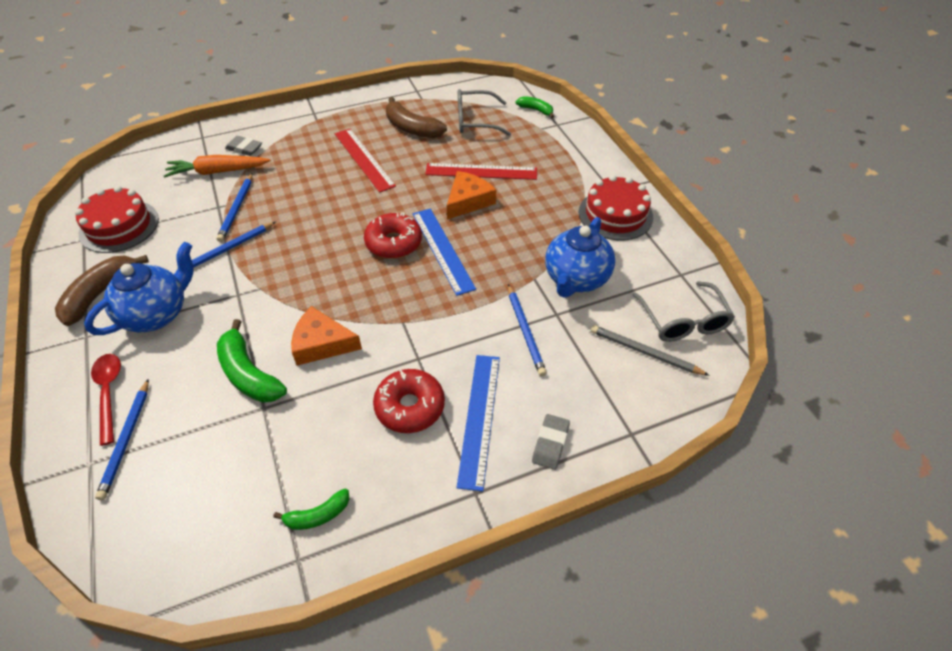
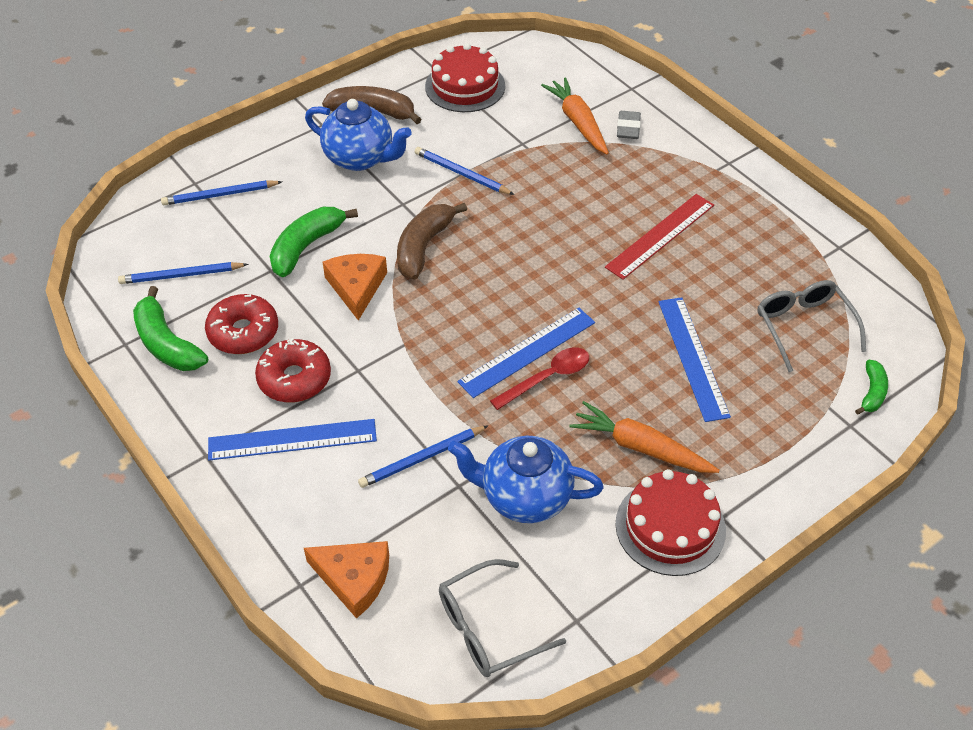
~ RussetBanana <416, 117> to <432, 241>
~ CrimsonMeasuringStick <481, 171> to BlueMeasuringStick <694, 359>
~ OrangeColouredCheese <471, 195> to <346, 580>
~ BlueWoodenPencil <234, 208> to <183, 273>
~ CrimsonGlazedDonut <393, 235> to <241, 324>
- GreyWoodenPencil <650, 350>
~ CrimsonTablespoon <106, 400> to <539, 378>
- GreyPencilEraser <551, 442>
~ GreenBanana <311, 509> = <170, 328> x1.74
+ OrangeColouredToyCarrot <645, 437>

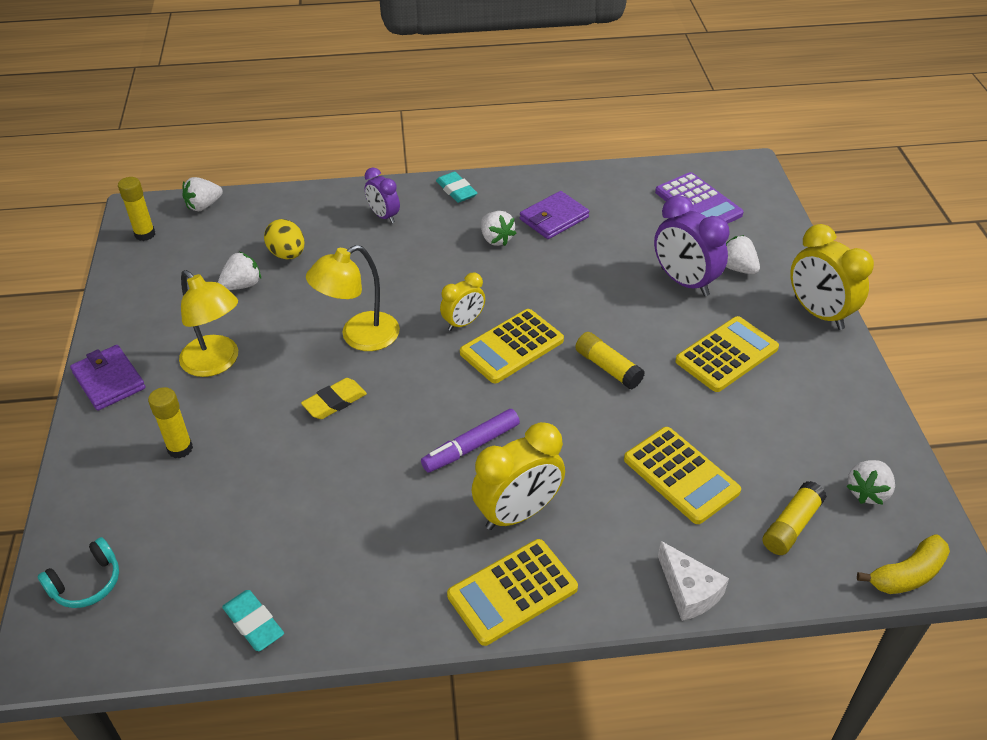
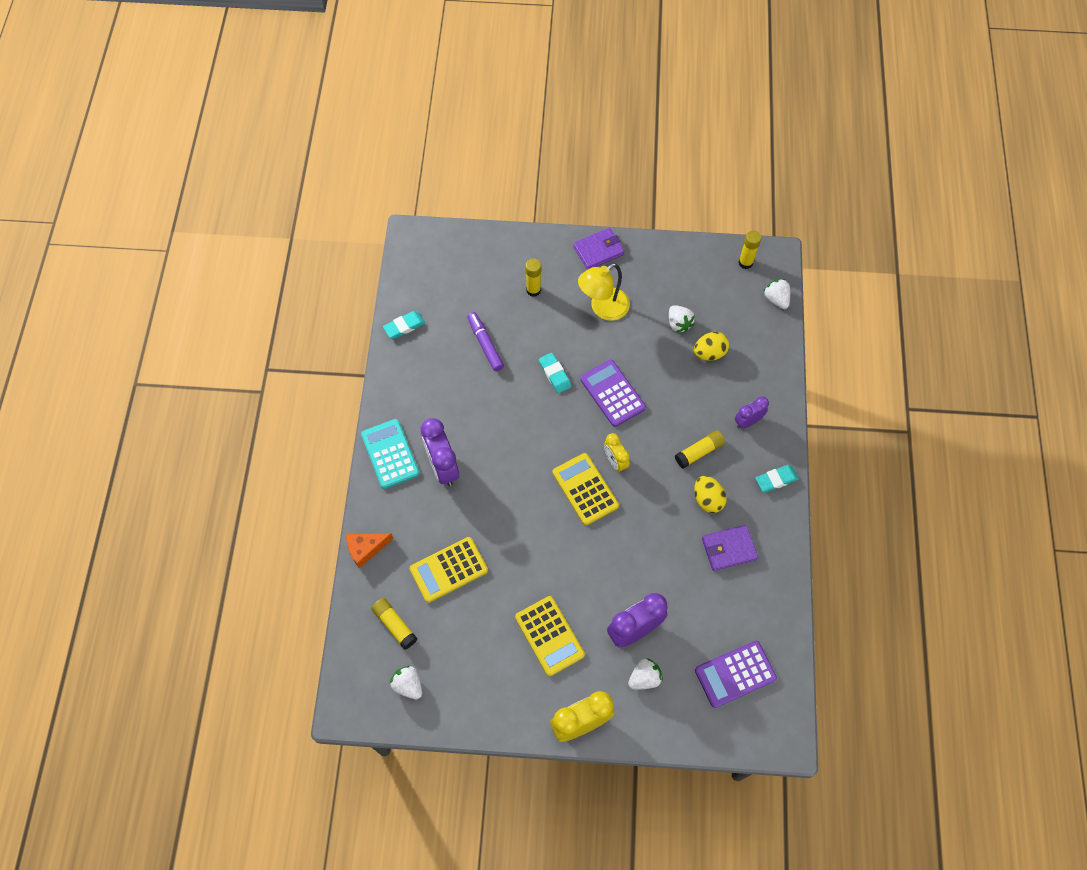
~ PurpleBillfold <554, 215> = <730, 548> 75 degrees counterclockwise
~ WhiteStrawberry <498, 228> to GoldenToyEgg <710, 494>
~ GoldenReadingLamp <353, 298> to PurpleAddingMachine <613, 393>
~ GoldenStickOfGlue <610, 360> to <700, 449>
~ GoldenPencilEraser <334, 398> to TurquoisePencilEraser <555, 373>
~ PurpleMarkerPen <470, 441> to <485, 341>
~ GoldenAlarmClock <518, 476> to PurpleAlarmClock <440, 452>
- GoldenBanana <903, 564>
- TurquoiseHeadphones <78, 572>
~ GoldenAddingMachine <512, 592> to TurquoiseAddingMachine <390, 454>
~ WhiteCheese <693, 581> to OrangeColouredCheese <370, 551>

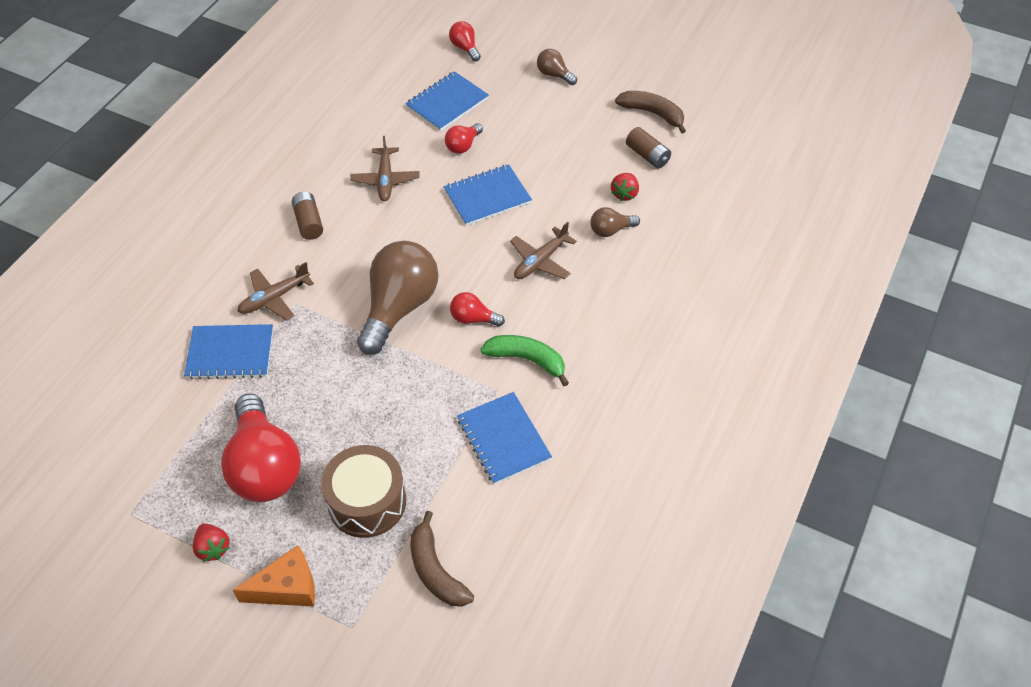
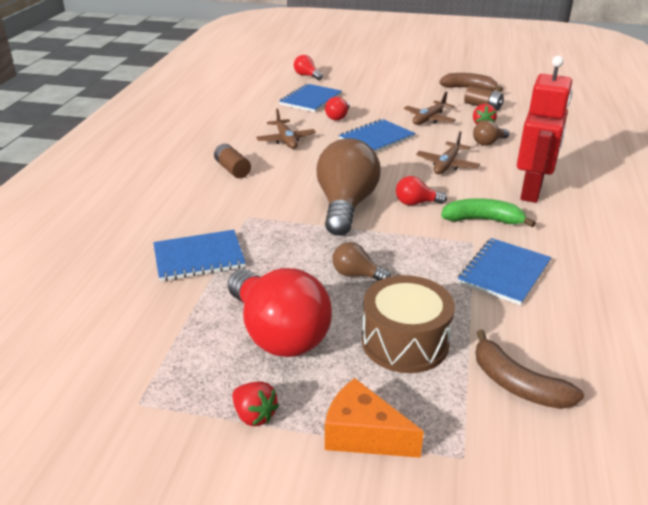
~ RussetBulb <557, 67> to <361, 261>
~ RussetPlane <275, 291> to <430, 108>
~ BlueNotebook <504, 438> = <504, 271> 75 degrees clockwise
~ OrangeColouredCheese <274, 575> = <374, 418> 120 degrees counterclockwise
+ CrimsonRobotFigure <545, 129>

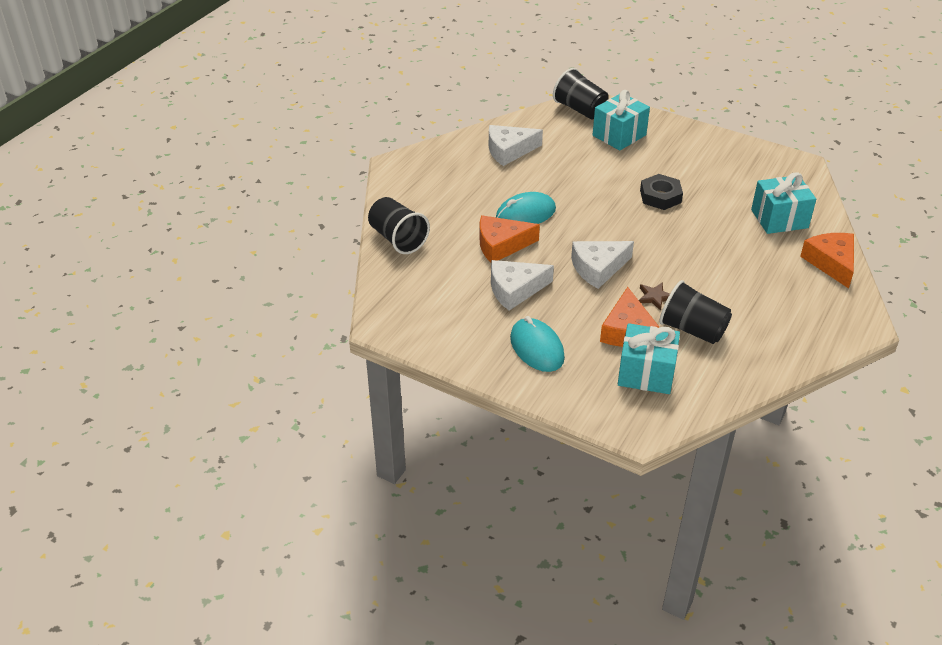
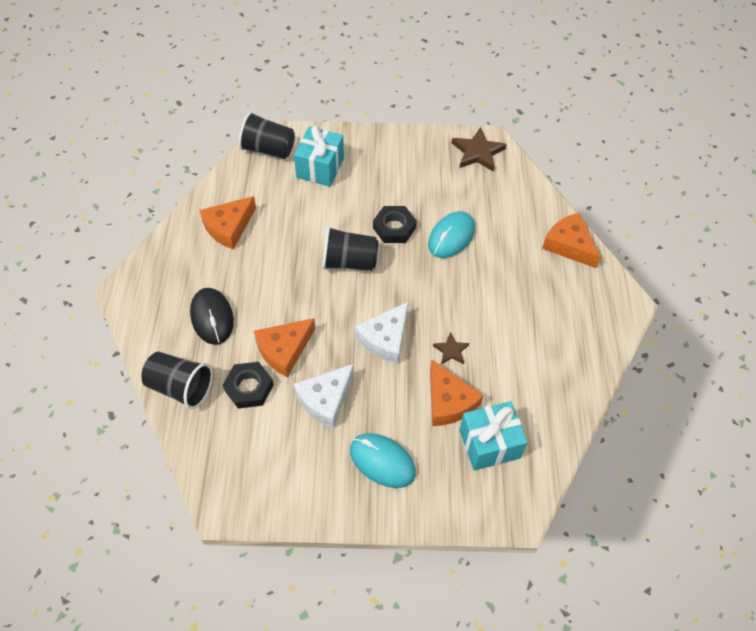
~ WhiteCheese <516, 145> to OrangeColouredCheese <227, 223>
- TurquoiseWrappedGift <783, 203>
~ TurquoiseMouse <526, 208> to <451, 234>
~ BlackCup <695, 312> to <350, 248>
+ RussetStar <479, 149>
+ BlackMouse <212, 316>
+ BlackHexNut <248, 385>

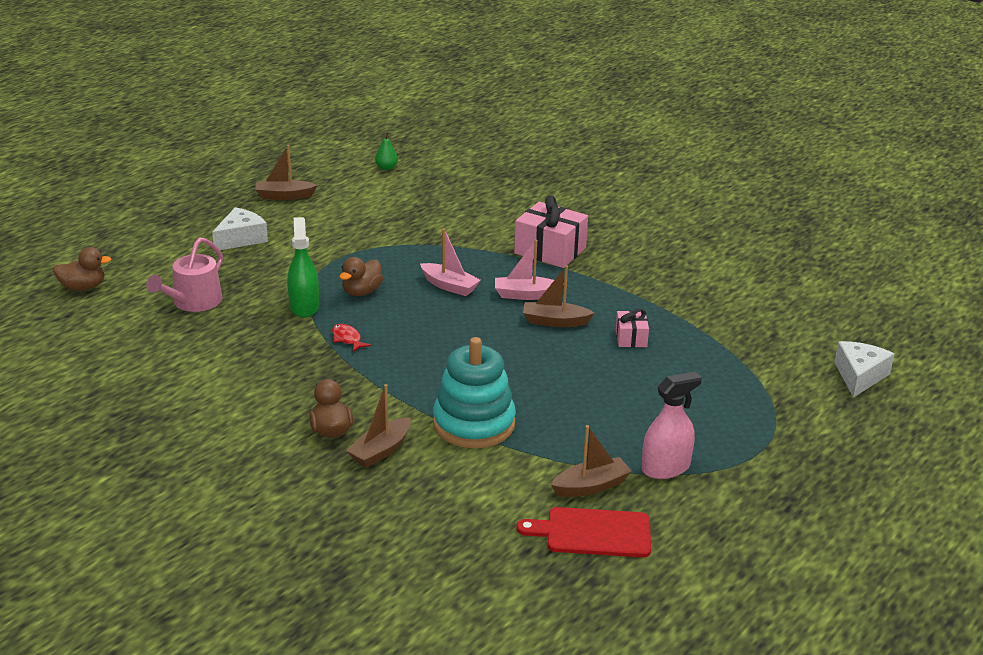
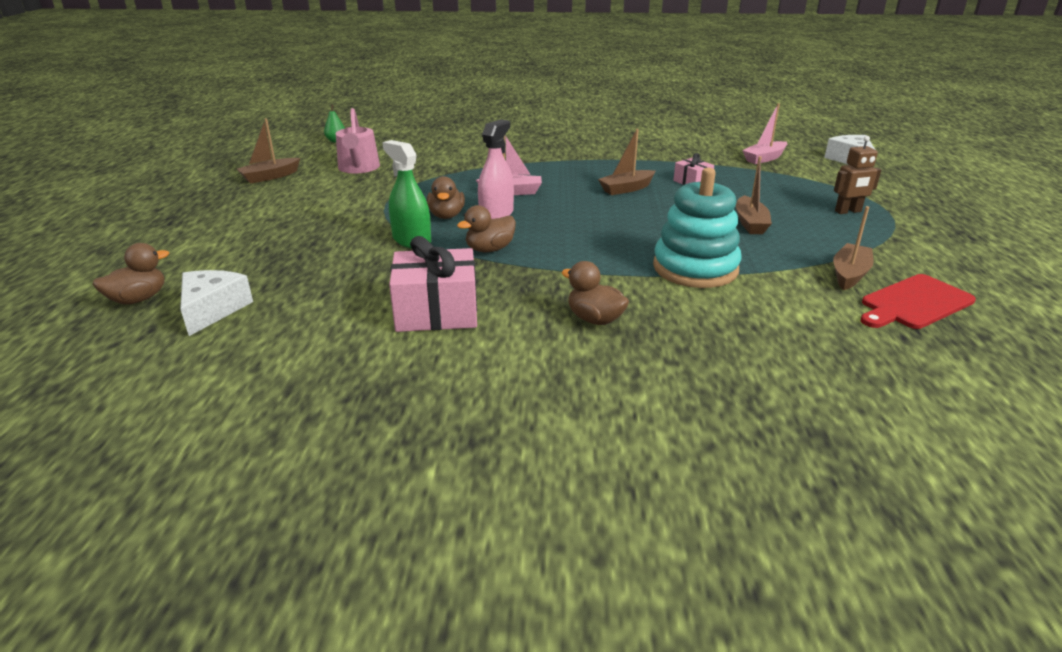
~ PinkWrappedGift <551, 231> to <433, 284>
~ WhiteCheese <240, 228> to <216, 303>
~ PinkWateringPot <184, 274> to <358, 141>
~ PinkSailboat <529, 269> to <764, 133>
~ CrimsonFish <351, 338> to RussetDuck <486, 228>
~ PinkSprayCleaner <672, 425> to <496, 169>
~ RussetSailboat <378, 426> to <754, 195>
+ RussetRobotFigure <857, 175>

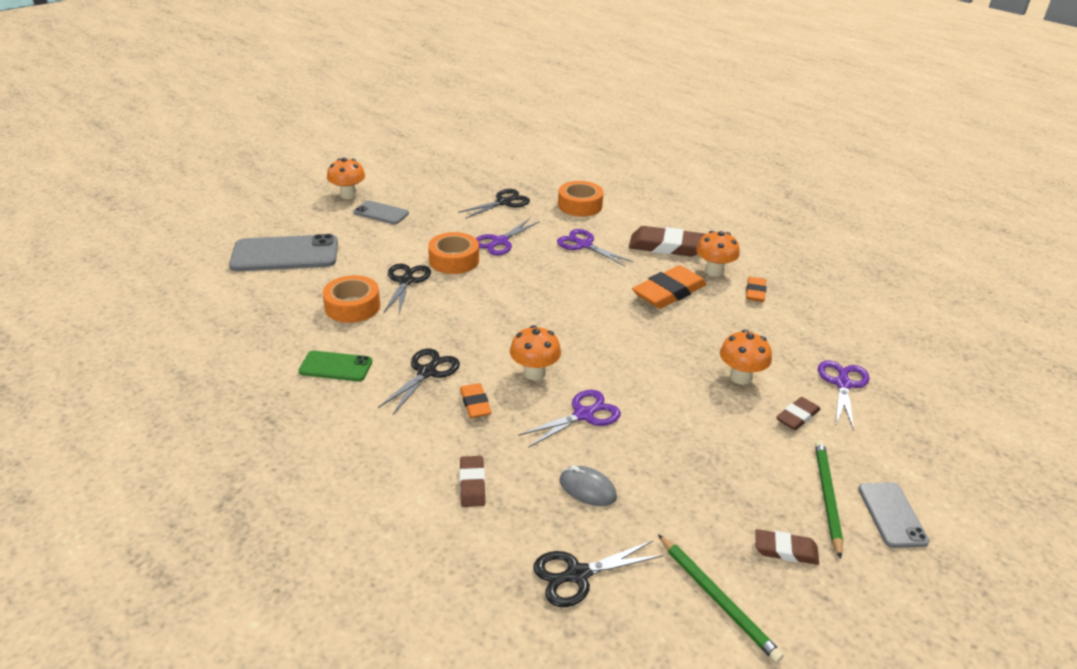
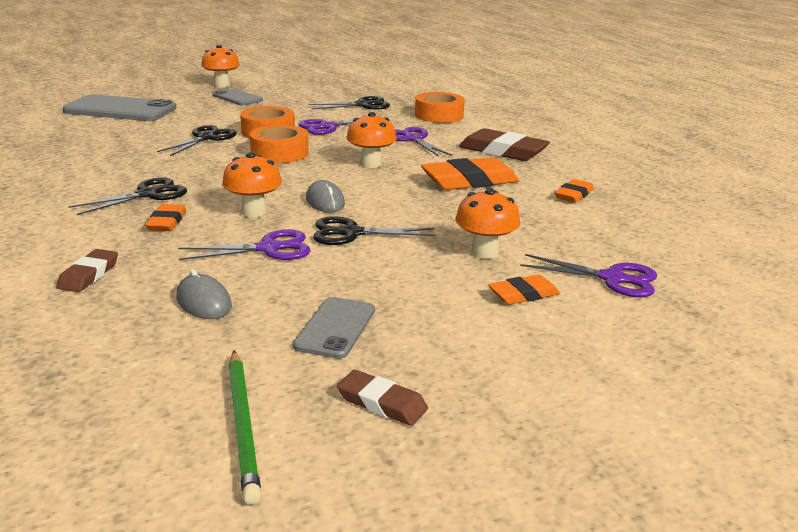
~ OrangeColouredToadstool <718, 254> to <371, 140>
~ OrangeColouredStickyTape <351, 299> to <279, 144>
- GreenMobilePhone <335, 366>
~ PurpleScissors <844, 395> = <588, 275> 75 degrees clockwise
~ RussetPencilEraser <798, 413> to OrangeColouredPencilEraser <524, 289>
- GreenWoodenPencil <829, 499>
~ GreyMobilePhone <893, 515> to <334, 328>
~ BlackScissors <598, 573> to <374, 230>
+ GreyMouse <325, 196>

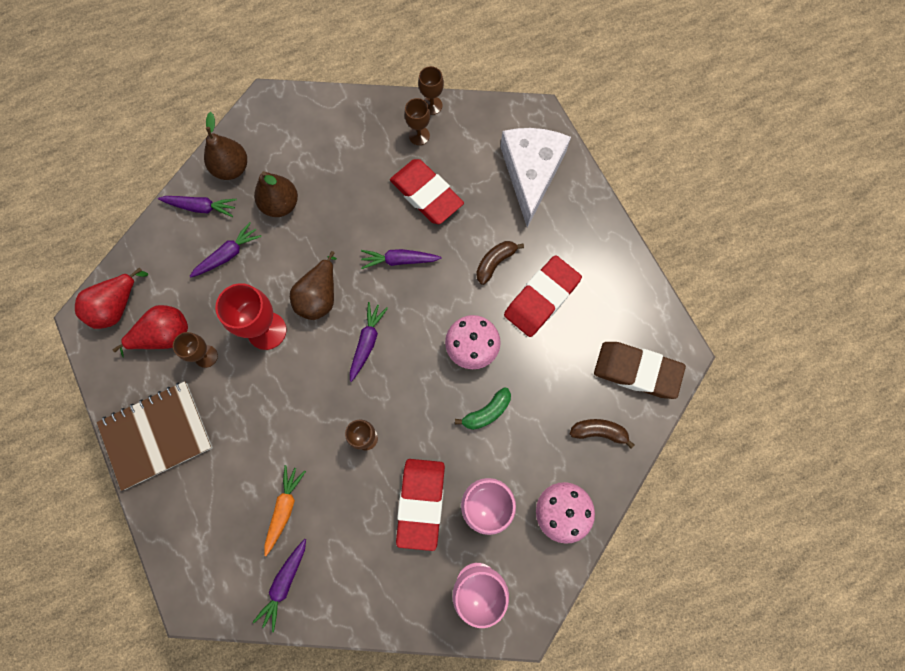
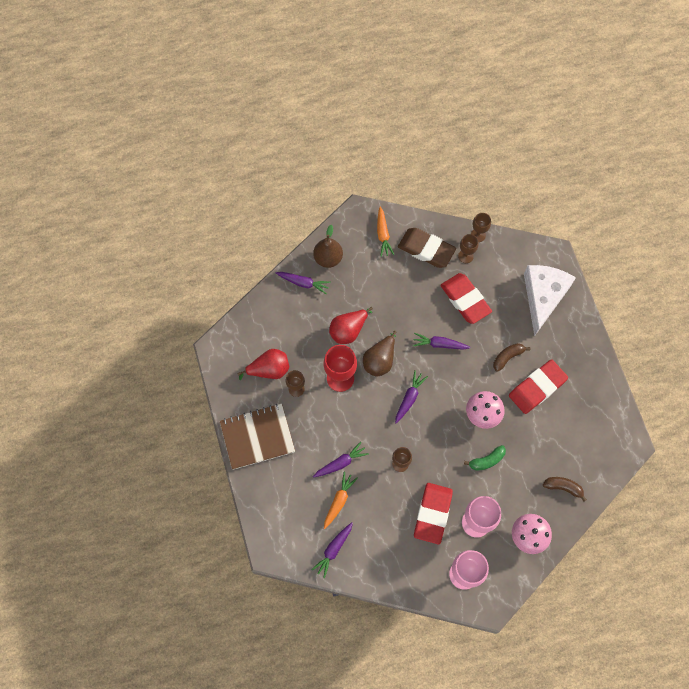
- RussetPearFruit <276, 194>
~ PurpleToyCarrot <225, 250> to <341, 460>
~ CrimsonPearFruit <111, 298> to <351, 325>
~ RussetPencilEraser <640, 370> to <427, 248>
+ OrangeColouredToyCarrot <385, 231>

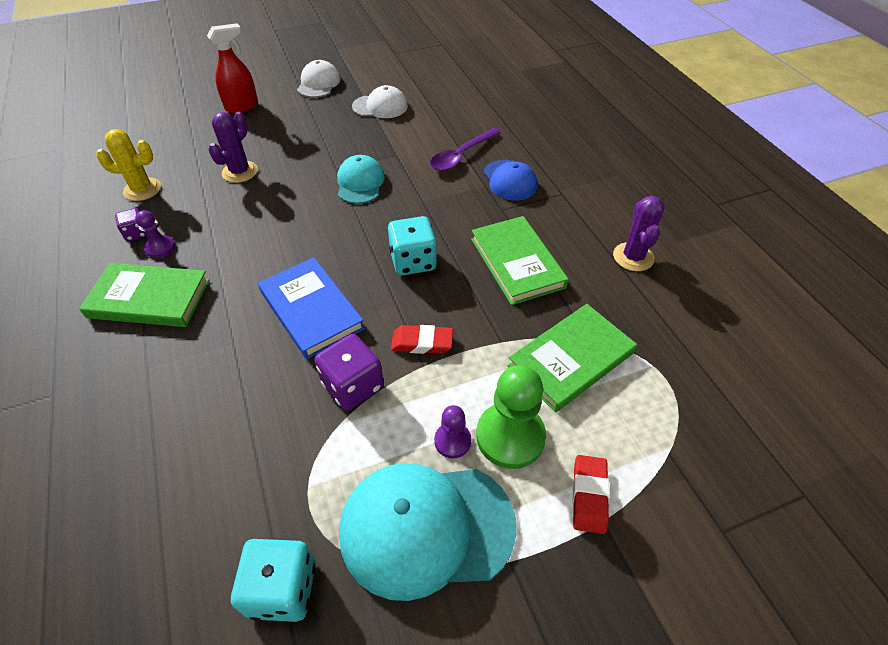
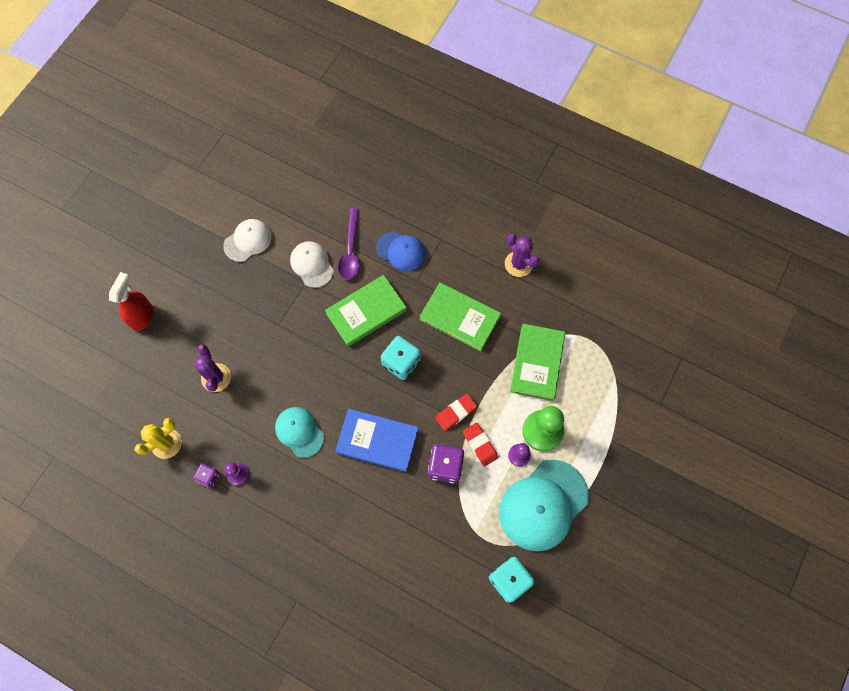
~ WhitePeakedCap <318, 78> to <312, 264>
~ TurquoisePeakedCap <361, 179> to <299, 432>
~ GreenBook <144, 295> to <366, 311>
~ CrimsonPencilEraser <591, 494> to <480, 445>

